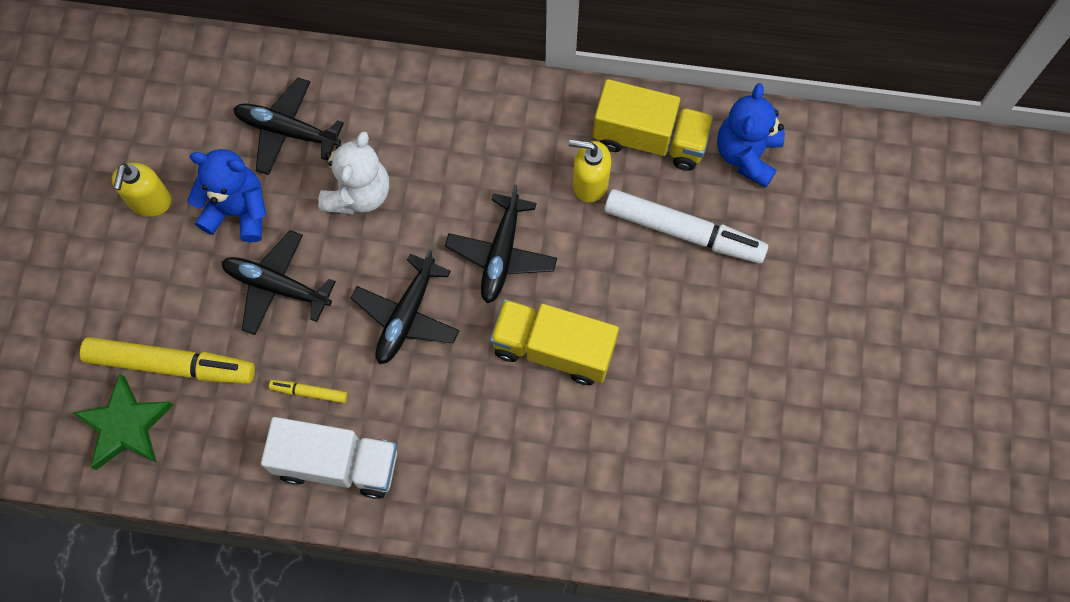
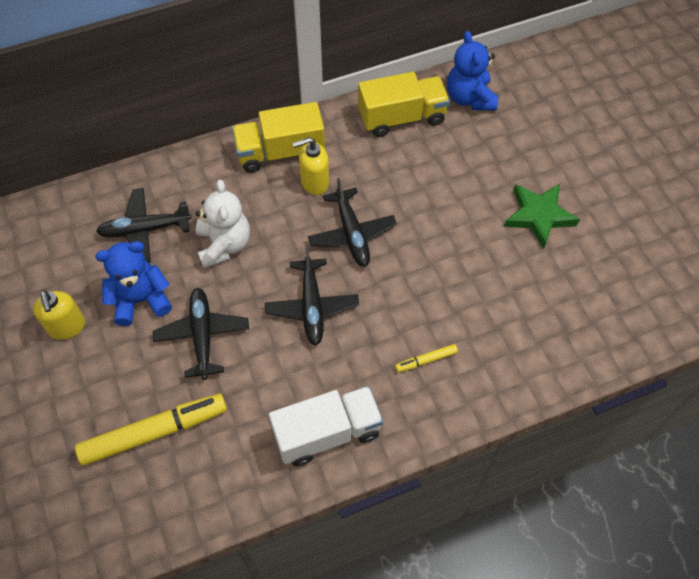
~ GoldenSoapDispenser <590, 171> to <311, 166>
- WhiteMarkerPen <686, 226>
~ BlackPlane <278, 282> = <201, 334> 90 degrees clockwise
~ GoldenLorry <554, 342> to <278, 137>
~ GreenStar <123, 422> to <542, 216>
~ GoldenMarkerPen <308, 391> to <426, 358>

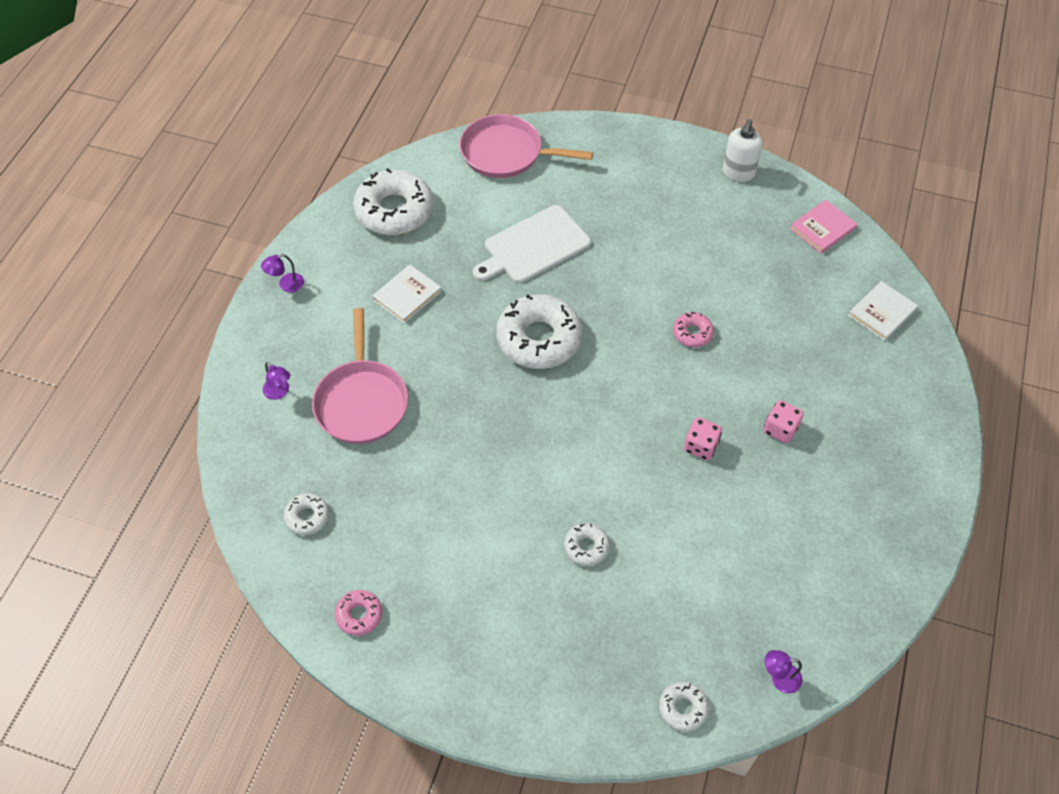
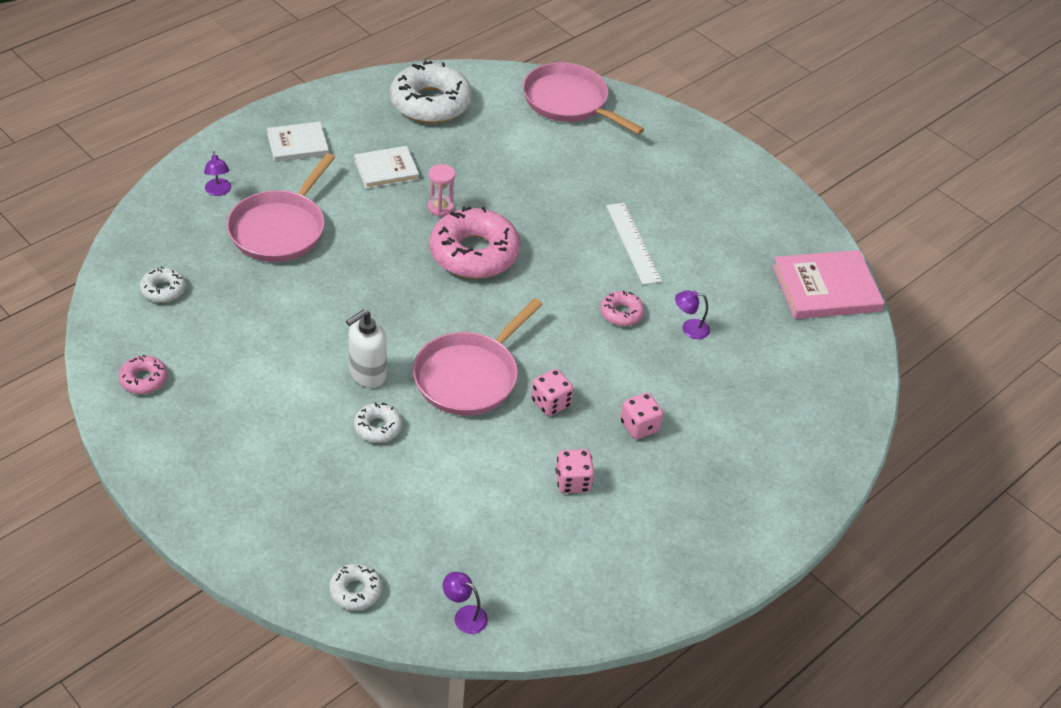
~ WhiteSoapDispenser <743, 150> to <366, 349>
~ PinkBook <823, 227> = <828, 284> x1.58
- WhiteChoppingBoard <532, 244>
~ PurpleReadingLamp <282, 273> to <692, 314>
~ WhiteBook <883, 311> to <298, 142>
~ WhiteGlazedDonut <539, 331> to PinkGlazedDonut <475, 242>
+ PinkSandTimer <441, 190>
+ WhiteMeasuringStick <634, 244>
+ PinkPan <478, 356>
+ PinkDice <574, 471>

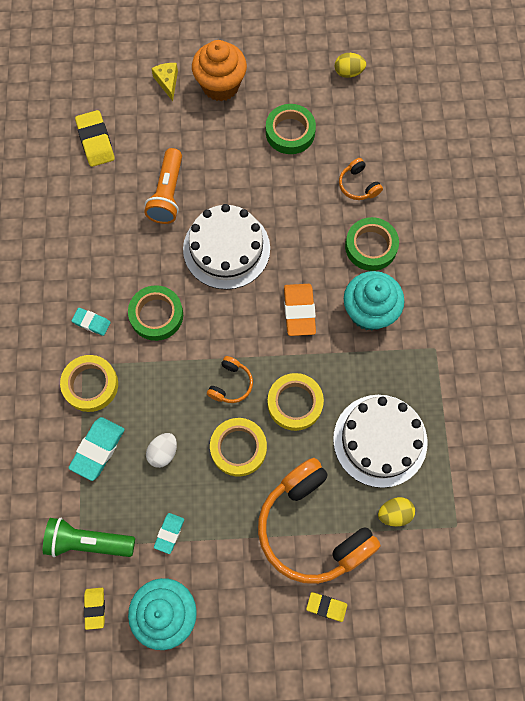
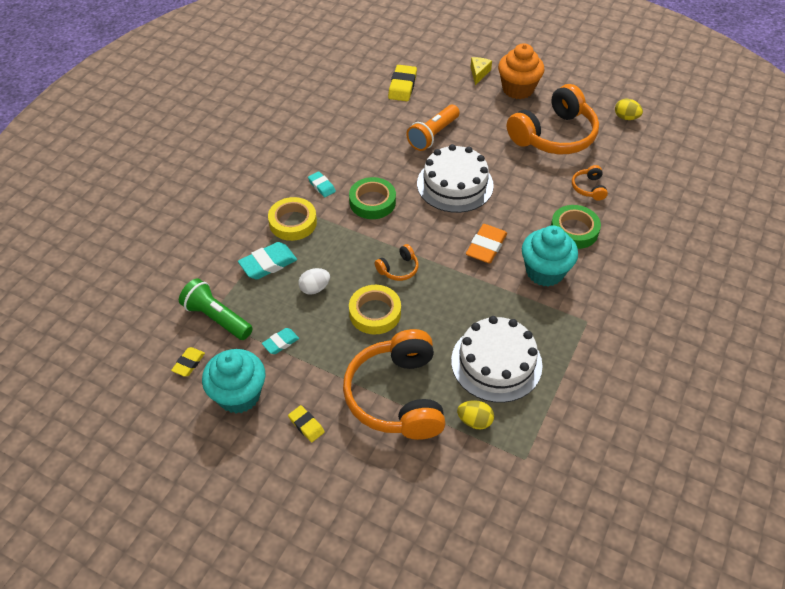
~ GreenStickyTape <291, 129> to OrangeColouredHeadphones <553, 119>
- GoldenStickyTape <296, 402>
~ GoldenPencilEraser <326, 607> to <306, 423>

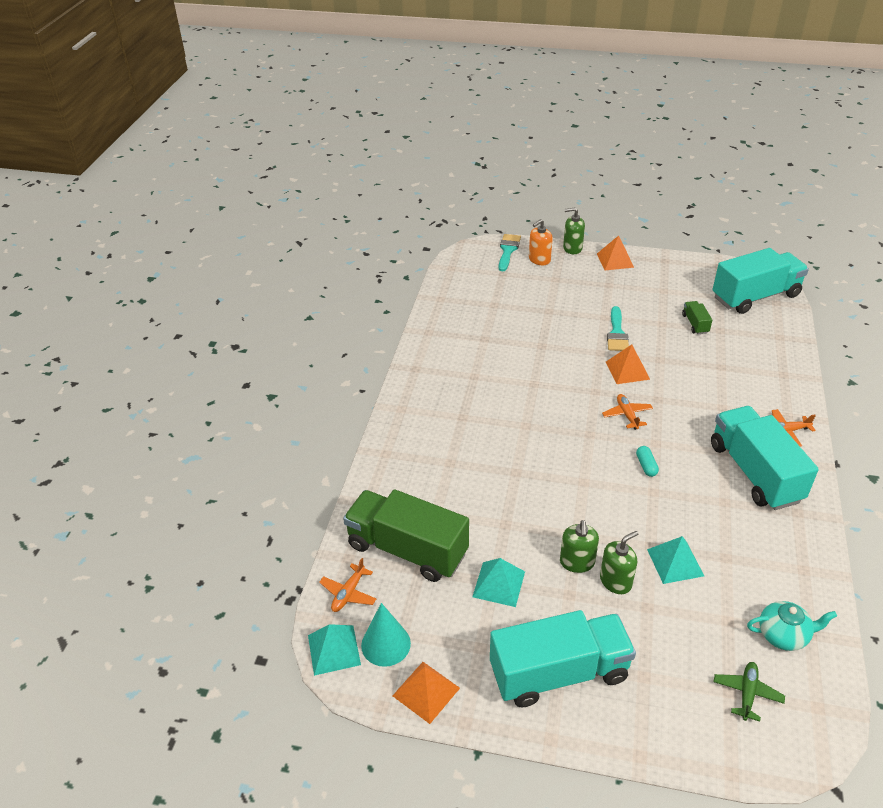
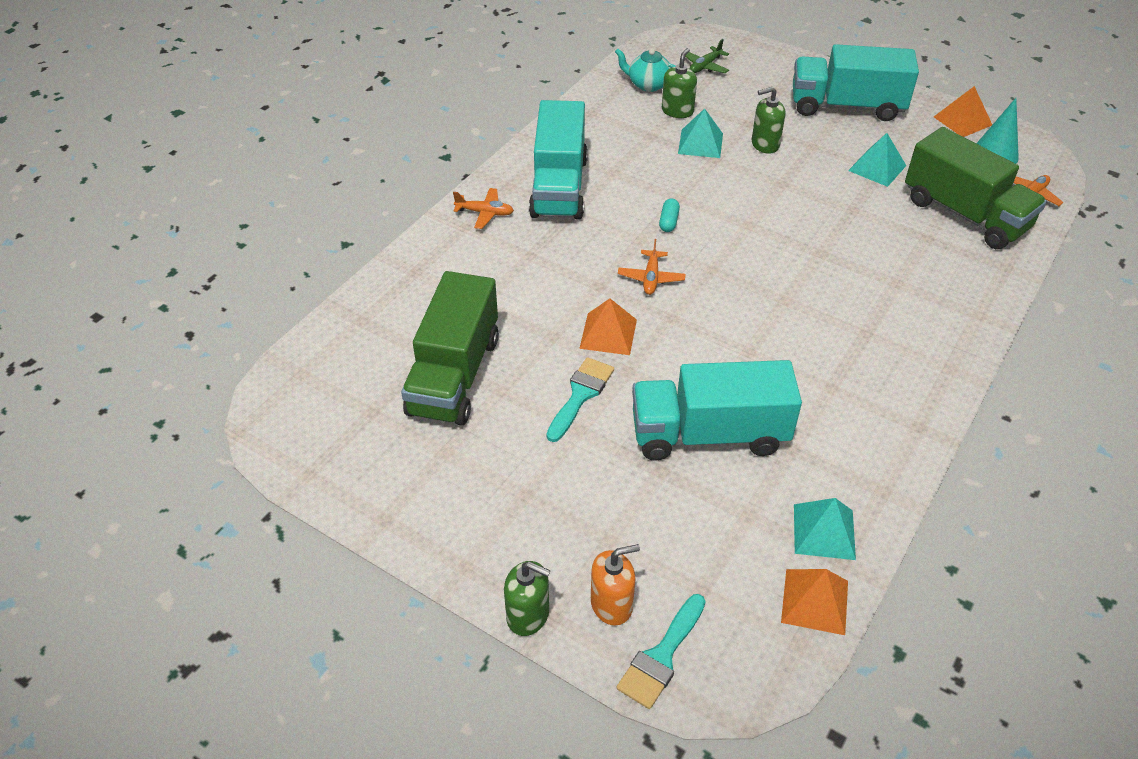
~ OrangeColouredPyramid <615, 253> to <814, 602>
~ TurquoiseLorry <760, 281> to <717, 410>
~ GreenLorry <697, 317> = <450, 348> x2.35
~ GreenSoapDispenser <579, 546> to <679, 83>
~ TurquoisePyramid <334, 650> to <825, 529>

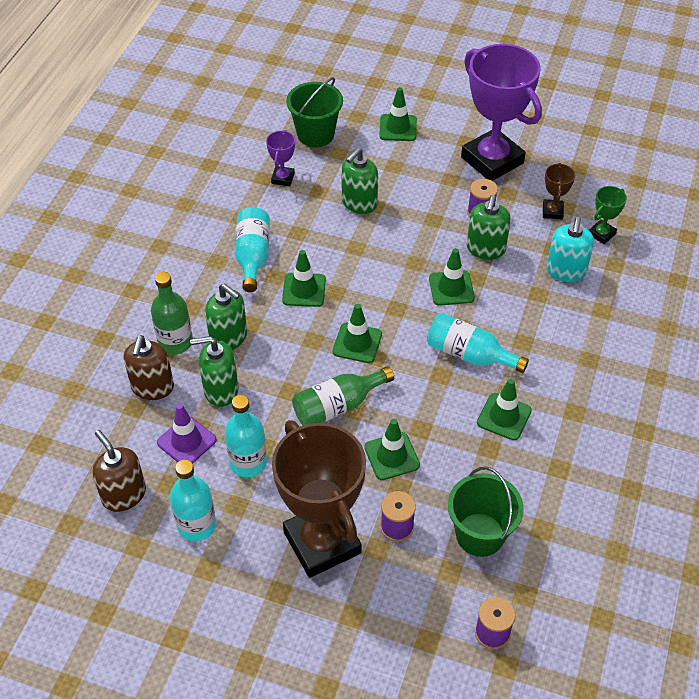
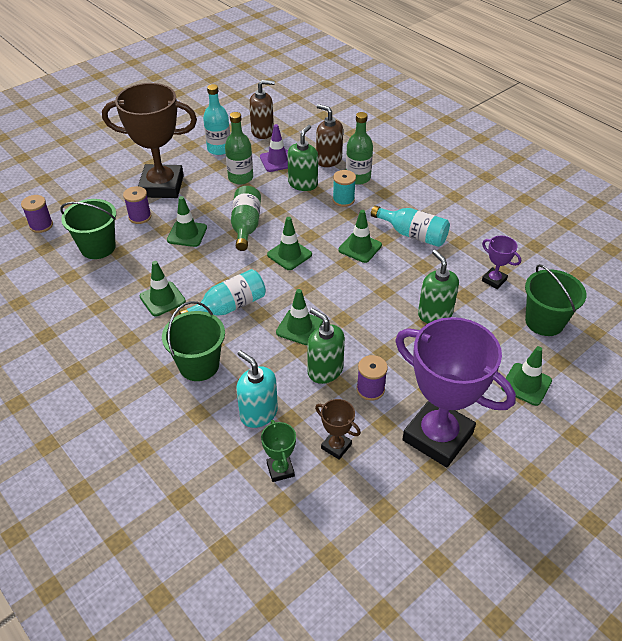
~ PurplePrizeCup <501, 112> = <455, 392> 45 degrees clockwise
~ GreenSoapDispenser <226, 317> to TurquoiseSpool <344, 188>
~ TurquoiseFlask <246, 436> to GreenFlask <239, 148>
+ GreenPail <193, 341>

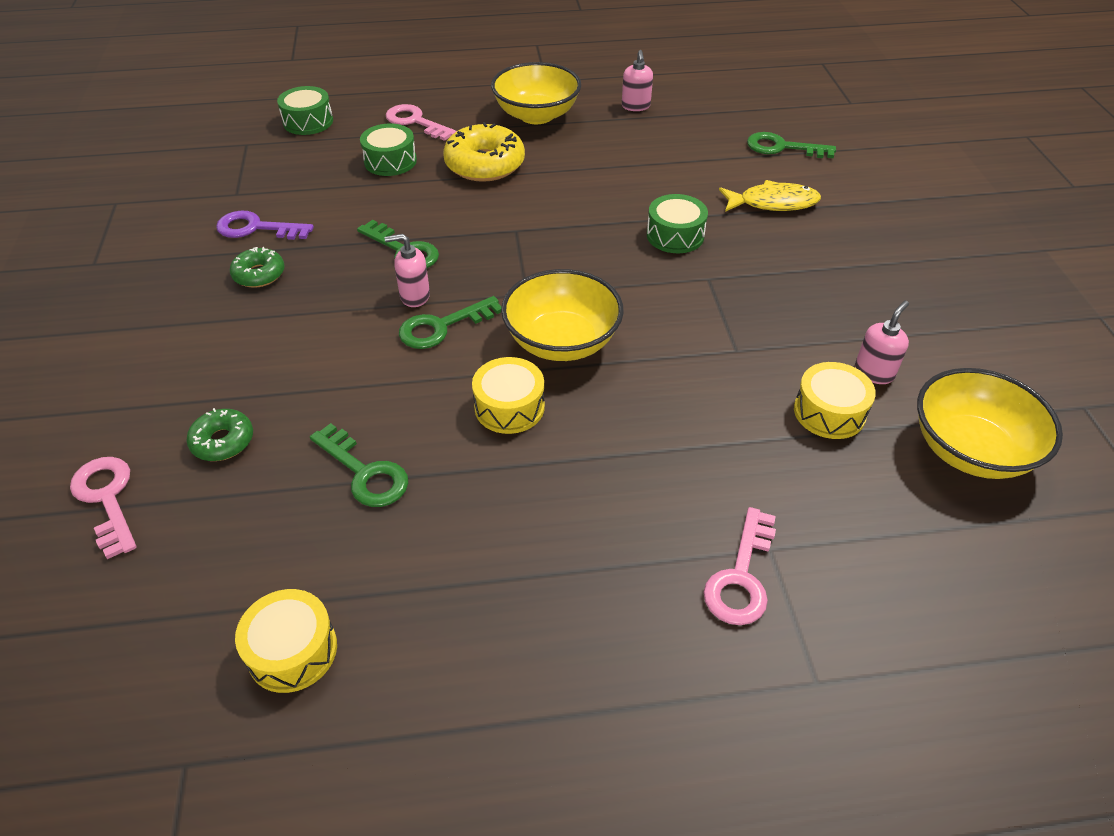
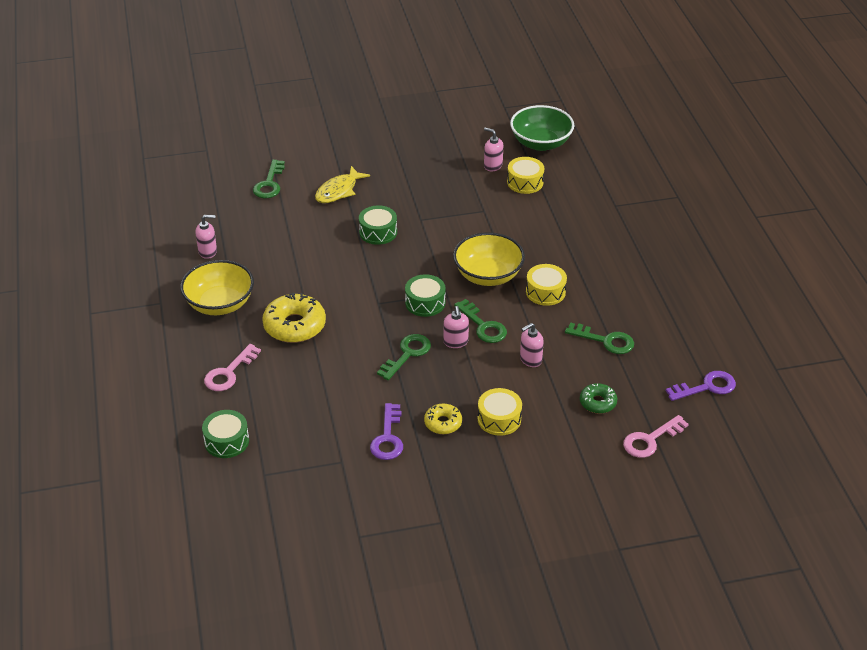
~ GreenSnareDrum <388, 149> to <425, 295>
~ GoldenFish <770, 196> = <342, 184> 135 degrees counterclockwise
~ GreenGlazedDonut <257, 267> to GoldenGlazedDonut <443, 419>
~ GoldenServingBowl <990, 423> to GreenServingBowl <542, 128>
~ GreenDoorKey <359, 465> = <599, 338> 75 degrees clockwise
- PinkDoorKey <739, 566>
~ GoldenSnareDrum <286, 641> to <500, 412>
+ PinkSoapDispenser <532, 345>
+ PurpleDoorKey <701, 386>

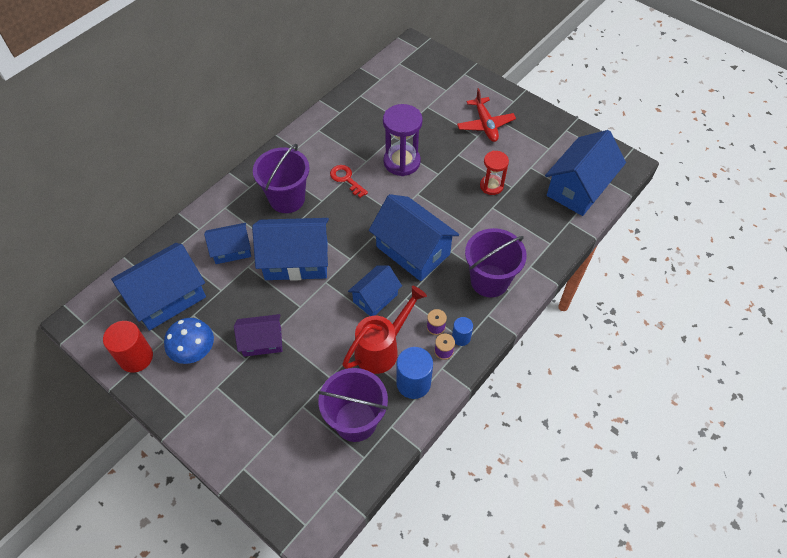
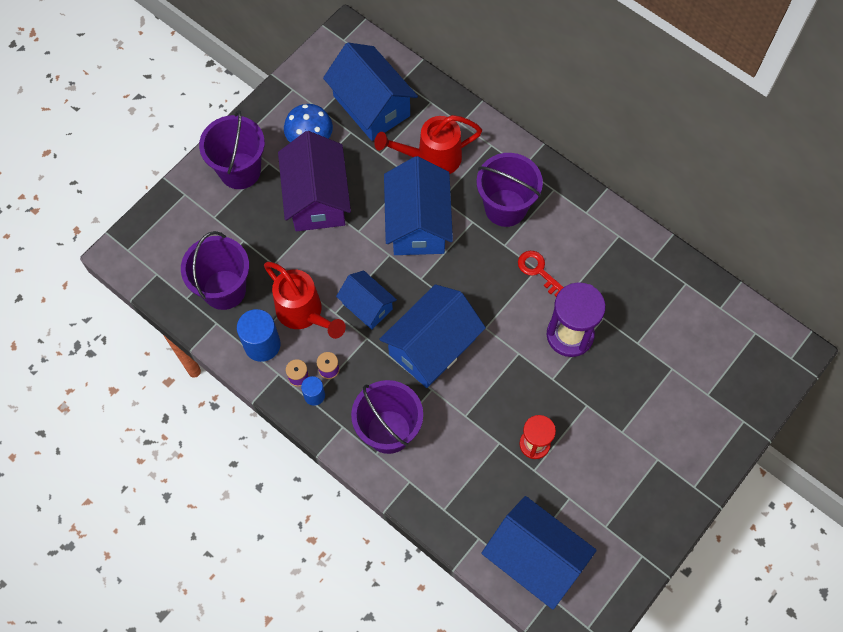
- CrimsonPlane <486, 115>
~ CrimsonDoorKey <349, 181> = <541, 274> 90 degrees counterclockwise
~ BlueCottage <227, 243> to CrimsonWateringPot <428, 144>
~ PurpleCottage <258, 335> = <314, 181> x1.71
- CrimsonCylinder <128, 347>
+ PurplePail <232, 149>

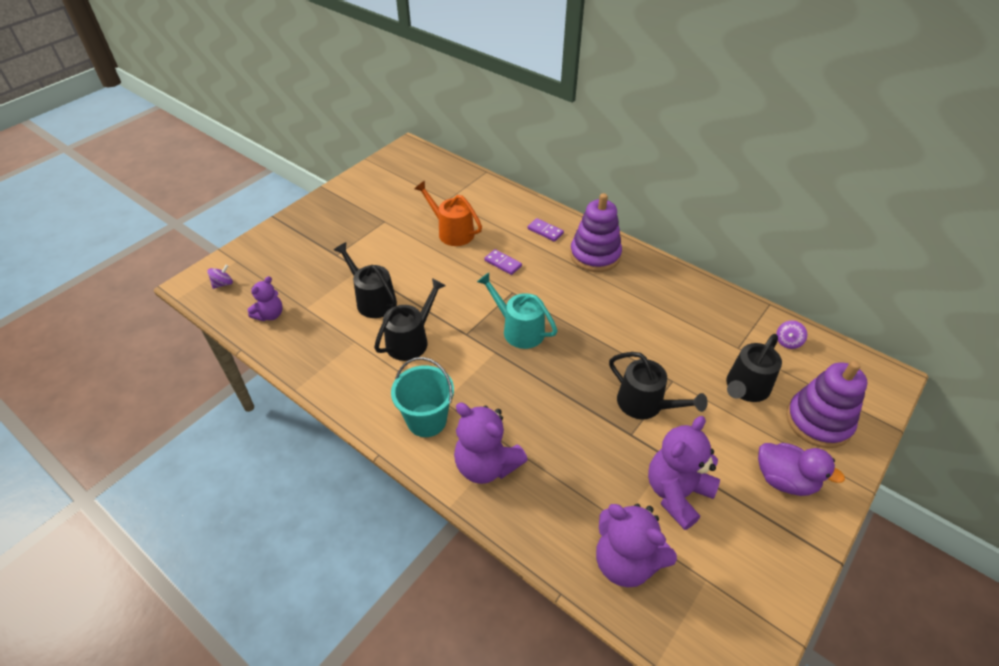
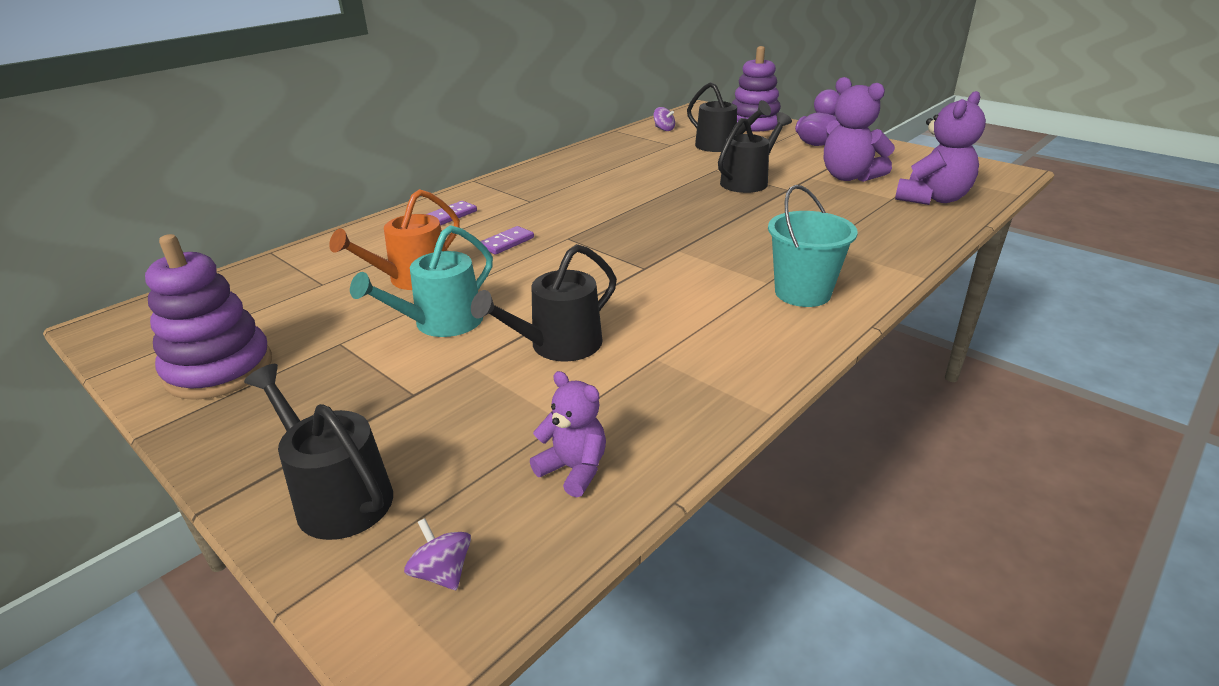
~ PurpleRingStacker <596, 232> to <208, 317>
~ TurquoiseWateringPot <517, 311> to <421, 281>
~ BlackWateringPot <410, 319> to <318, 452>
- PurpleStuffedBear <491, 443>

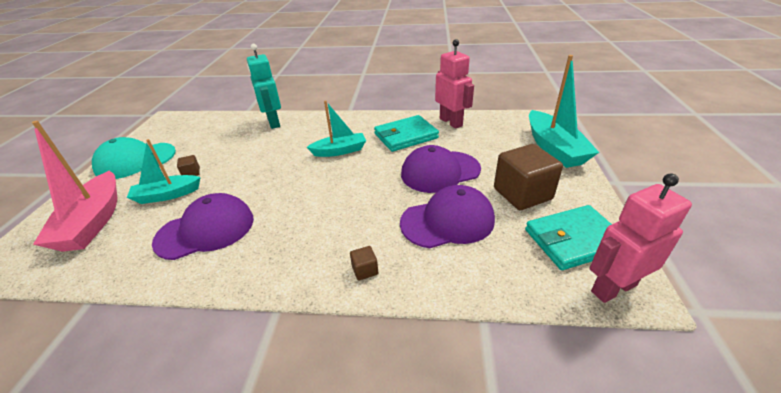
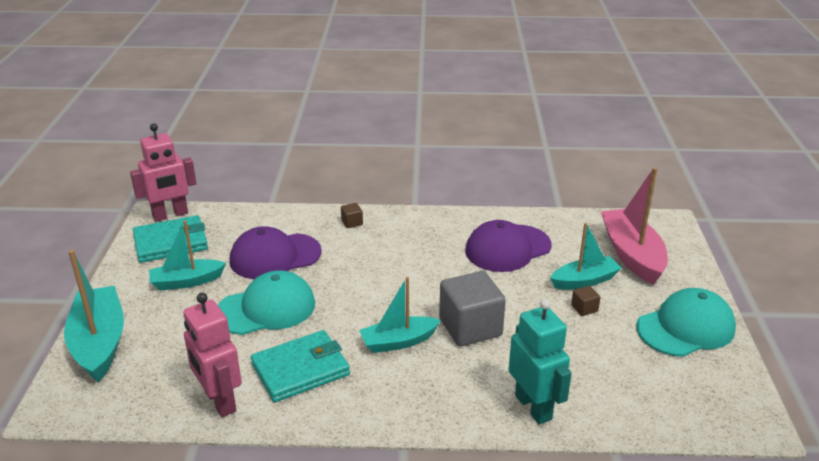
~ RussetCube <528, 177> to TurquoiseSailboat <187, 255>
~ PurplePeakedCap <441, 169> to TurquoisePeakedCap <266, 303>
+ GreyCube <472, 308>

